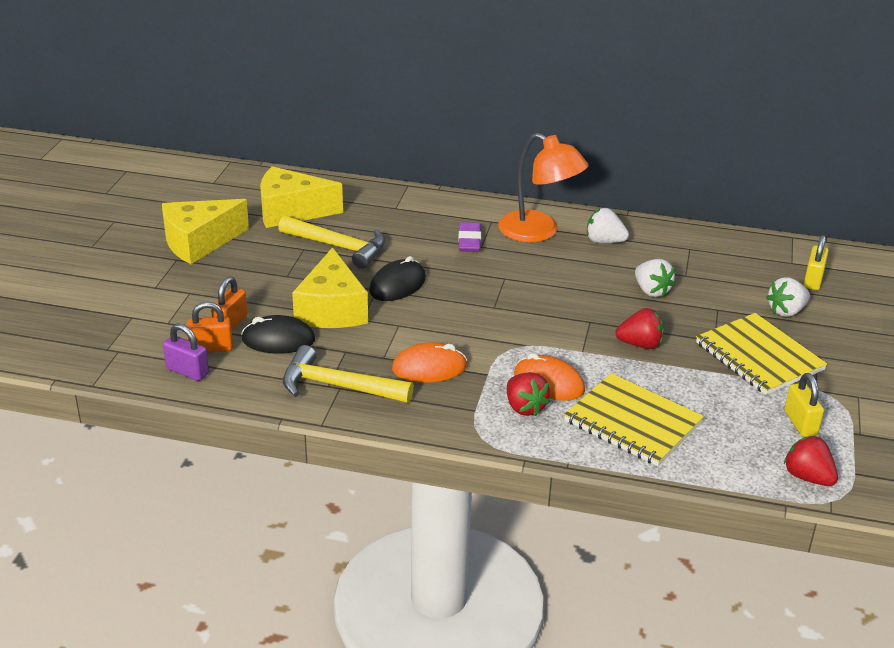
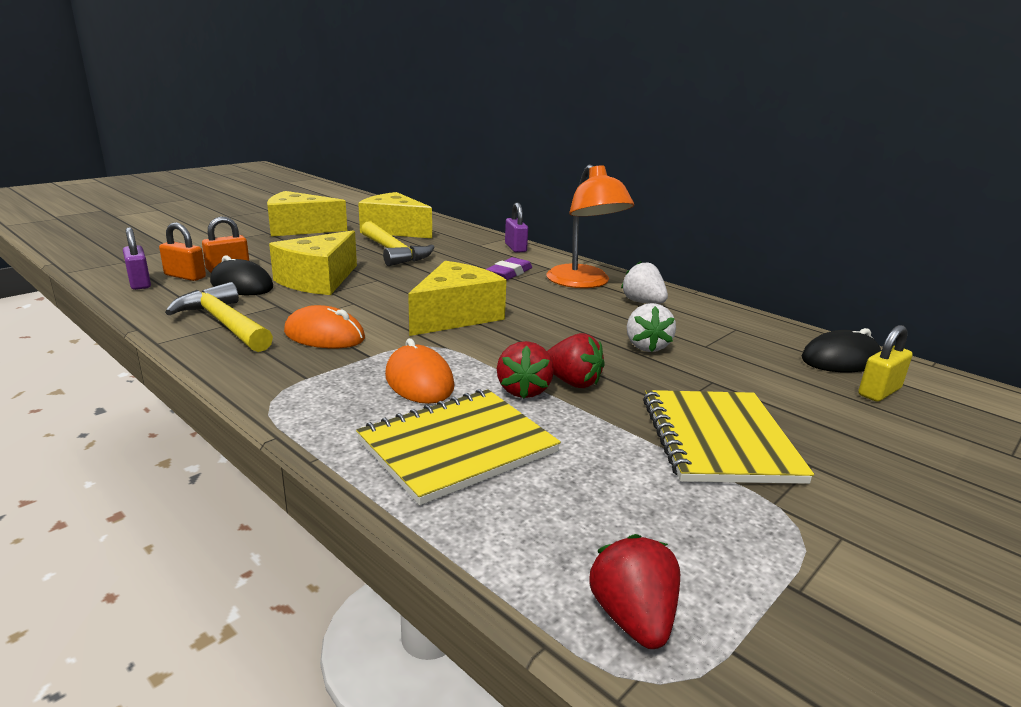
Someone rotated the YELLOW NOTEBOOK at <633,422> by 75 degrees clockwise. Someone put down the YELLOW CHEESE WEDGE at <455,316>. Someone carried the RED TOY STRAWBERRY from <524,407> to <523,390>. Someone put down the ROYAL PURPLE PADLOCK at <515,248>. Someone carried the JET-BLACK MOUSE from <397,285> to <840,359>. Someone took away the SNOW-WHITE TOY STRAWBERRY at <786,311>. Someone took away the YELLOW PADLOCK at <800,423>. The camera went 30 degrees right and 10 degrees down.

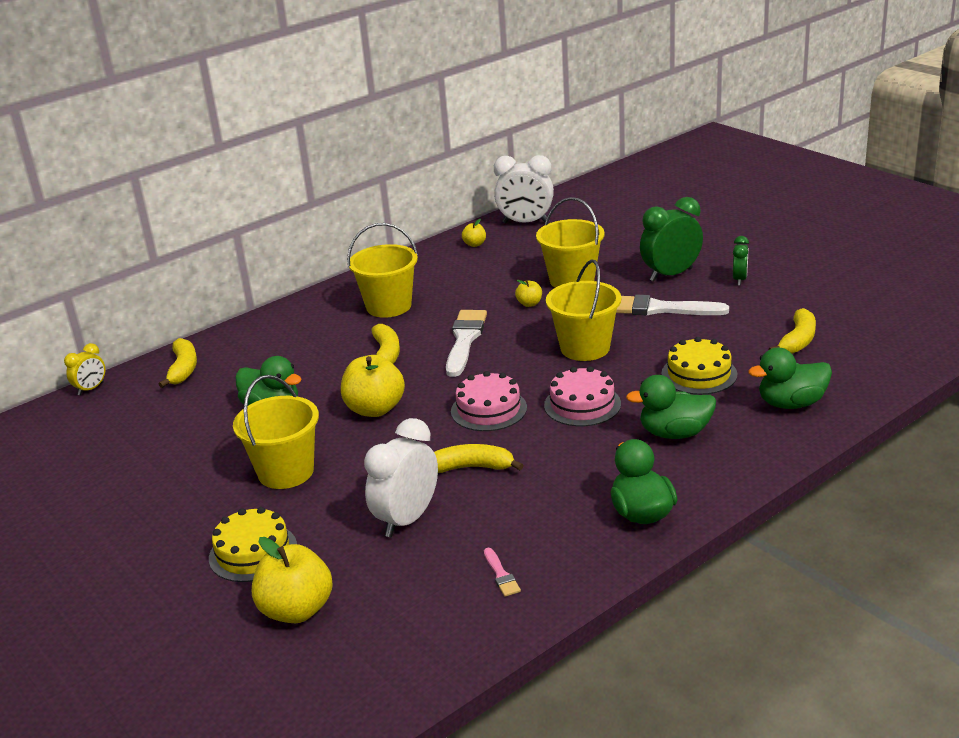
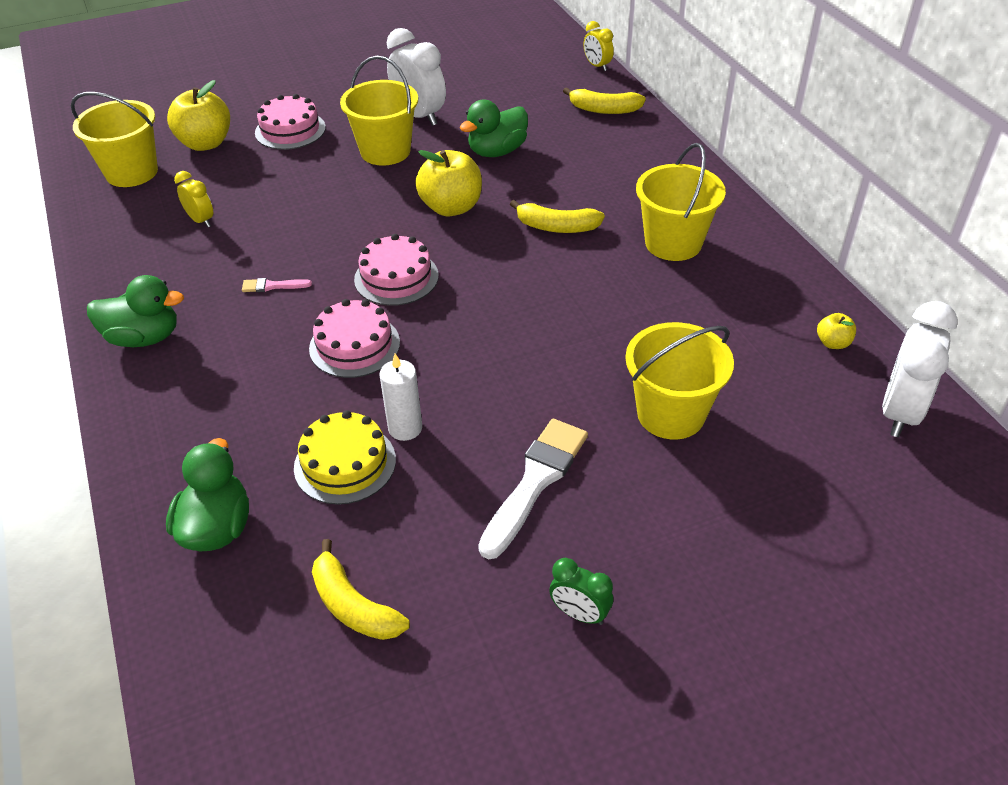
Someone carried the YELLOW PAIL from <585,348> to <132,172>. Someone put down the YELLOW BEDSIDE CLOCK at <201,220>. Someone carried the PINK PAINT BRUSH from <501,575> to <272,286>. Someone repainted the YELLOW GATEAU at <253,552>, which became the PINK GATEAU at <290,130>. Someone put down the SNOW-WHITE WAX CANDLE at <405,428>. Someone carried the SNOW-WHITE BEDSIDE CLOCK from <407,519> to <419,116>. Someone took away the YELLOW TOY BANANA at <472,467>. Someone took away the SNOW-WHITE PAINT BRUSH at <465,340>. Someone took away the YELLOW TOY APPLE at <529,304>. Someone took away the EMERALD TOY DUCK at <674,433>. Someone took away the EMERALD BEDSIDE CLOCK at <671,275>. The camera went 105 degrees right and 15 degrees up.

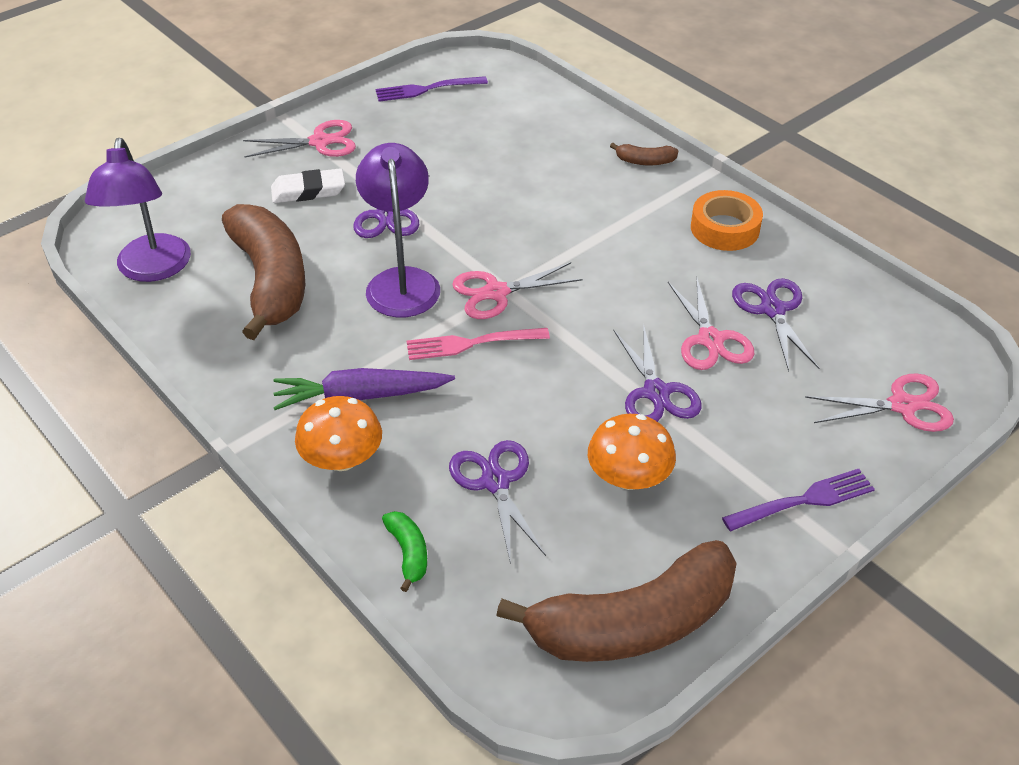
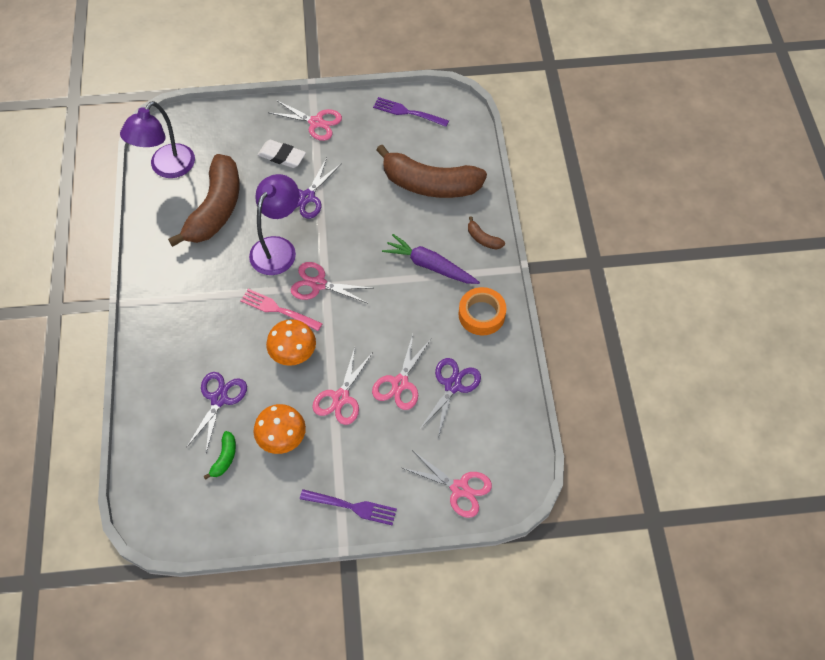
Someone carried the EMERALD TOY BANANA from <408,553> to <224,458>. Someone carried the BRIGHT ORANGE TOADSTOOL from <342,459> to <293,352>. Someone repainted the ROYAL PURPLE PAIR OF SCISSORS at <656,392>, which became the PINK PAIR OF SCISSORS at <341,398>. Someone carried the BROWN TOY BANANA from <632,623> to <430,184>. Someone carried the ROYAL PURPLE CARROT from <361,396> to <430,266>. The camera went 35 degrees right and 15 degrees up.

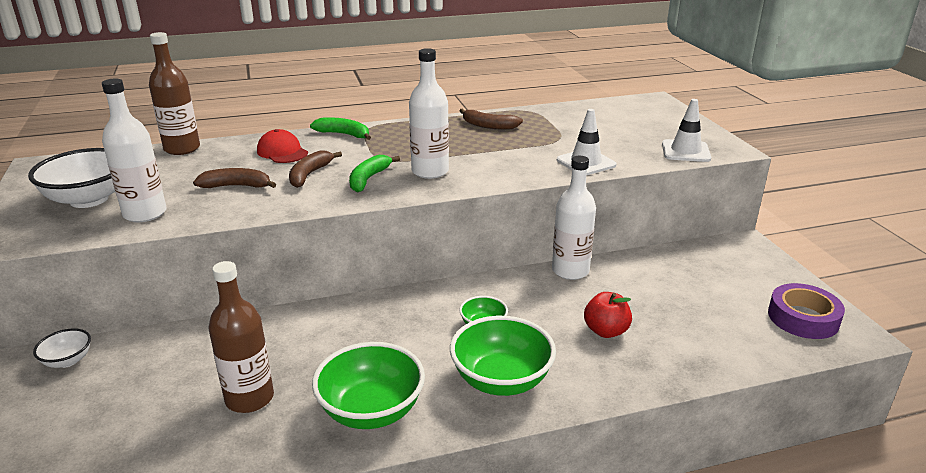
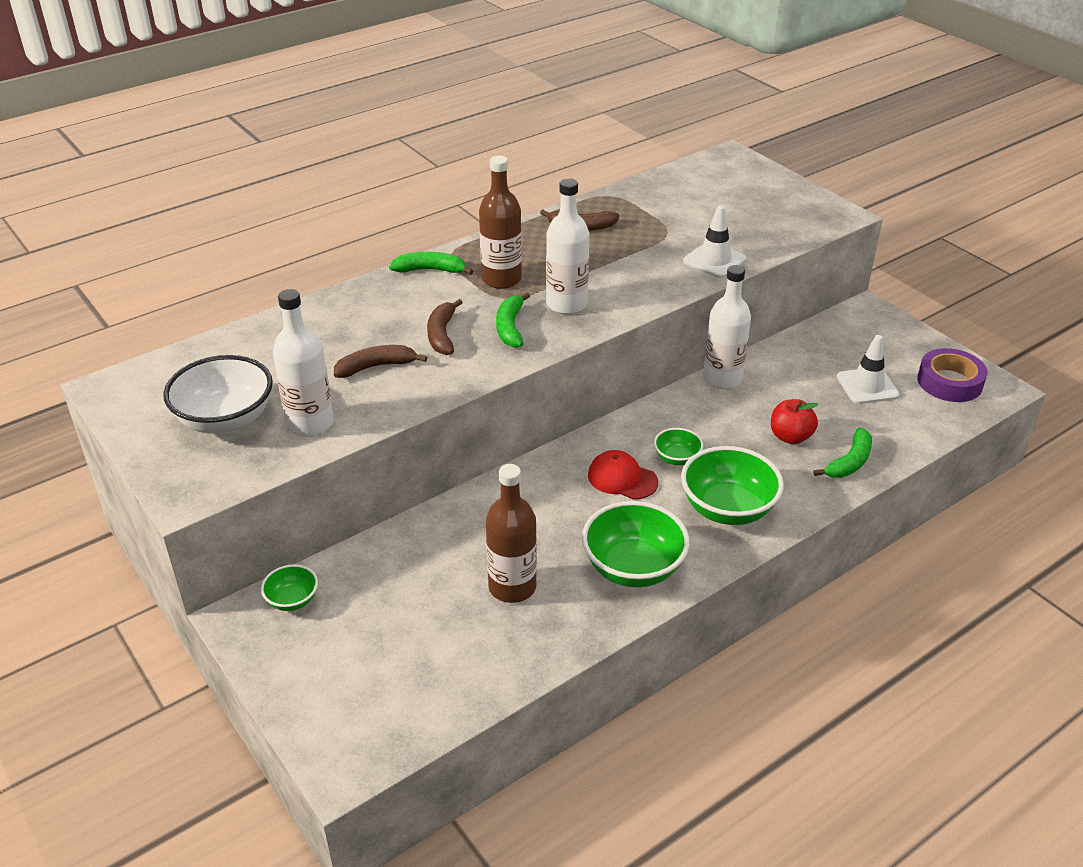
Someone repainted the SNOW-WHITE SERVING BOWL at <68,360>, which became the EMERALD SERVING BOWL at <292,600>. Someone carried the BROWN BOTTLE from <182,149> to <501,279>. Someone carried the RED CAP from <282,152> to <622,478>. Someone put down the EMERALD TOY BANANA at <849,462>. Someone carried the SNOW-WHITE TRAFFIC CONE from <685,151> to <867,386>. The camera went 20 degrees left and 10 degrees up.

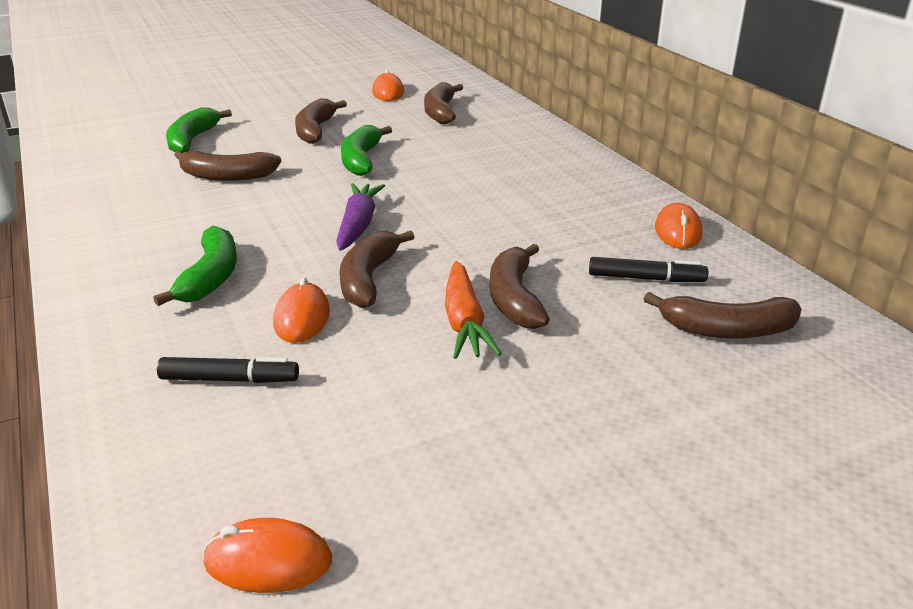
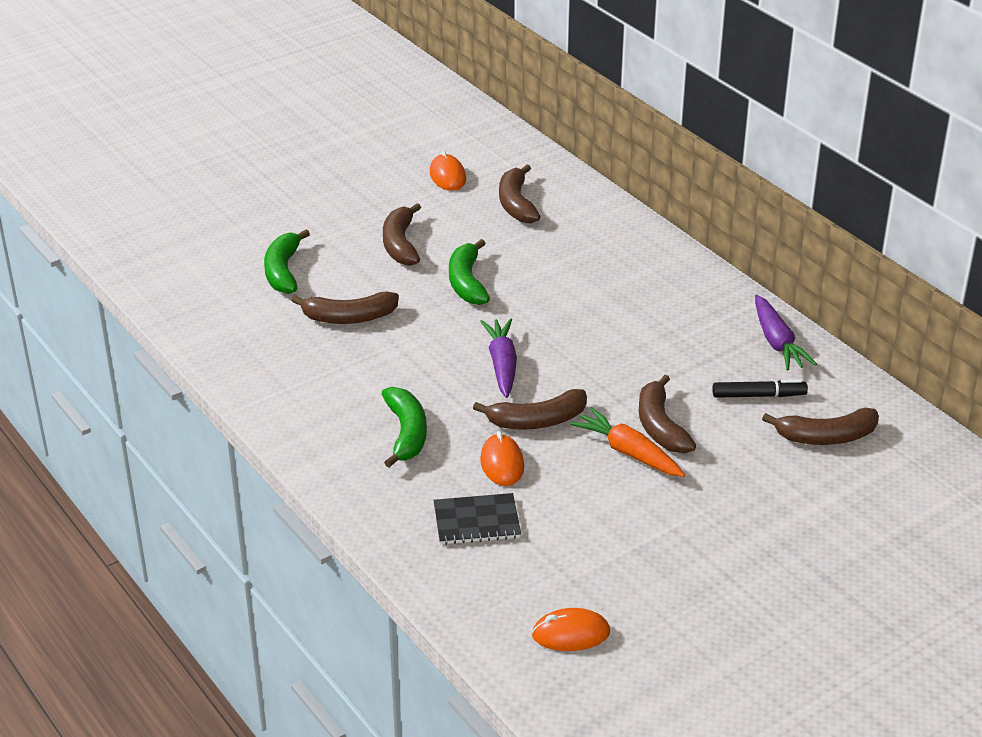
Someone swapped the JET-BLACK MARKER PEN at <229,379> for the JET-BLACK NOTEBOOK at <476,521>. Someone rotated the BROWN TOY BANANA at <368,279> by 105 degrees counterclockwise. Someone rotated the BRIGHT ORANGE CARROT at <464,322> by 150 degrees clockwise. Someone swapped the BRIGHT ORANGE MOUSE at <678,231> for the ROYAL PURPLE CARROT at <777,342>. The camera went 10 degrees left and 5 degrees up.

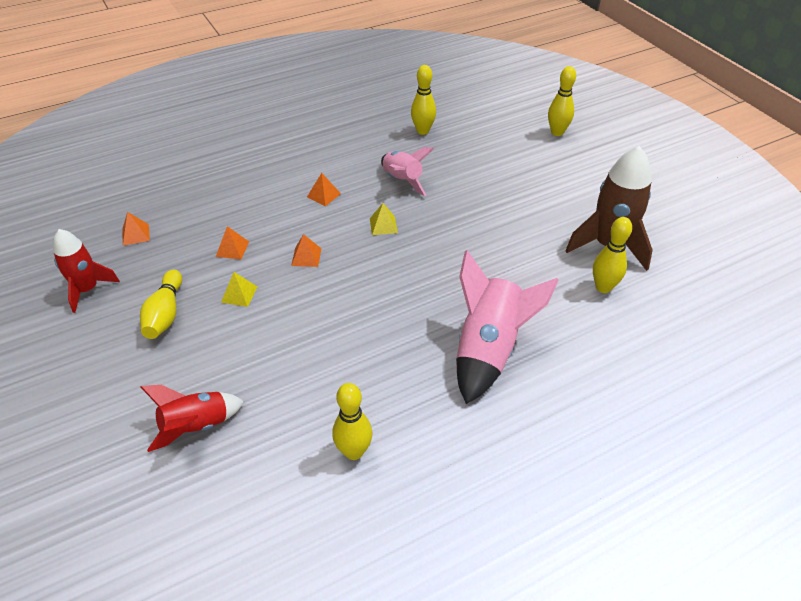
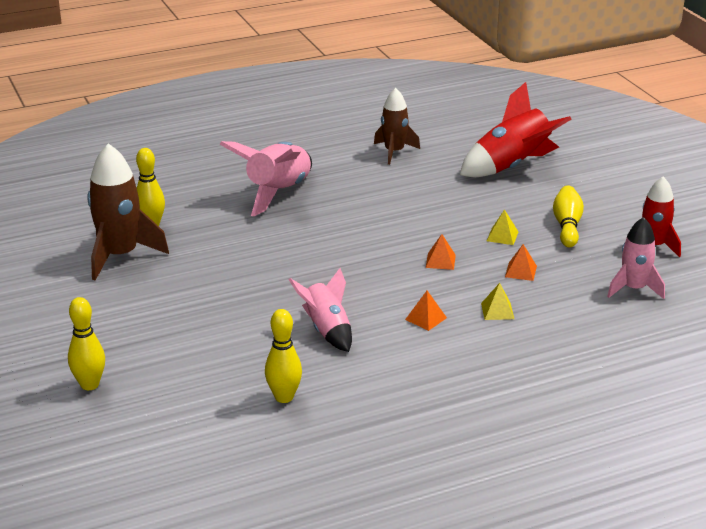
Someone swapped the YELLOW BOWLING PIN at <354,451> for the BROWN ROCKET at <394,152>. Someone scaled the RED ROCKET at <196,426> by 1.57. Someone carried the YELLOW PYRAMID SHAPE from <383,225> to <497,311>. Someone swapped the BRIGHT ORANGE PYRAMID SHAPE at <135,234> for the PINK ROCKET at <634,289>. The camera went 175 degrees left and 15 degrees down.

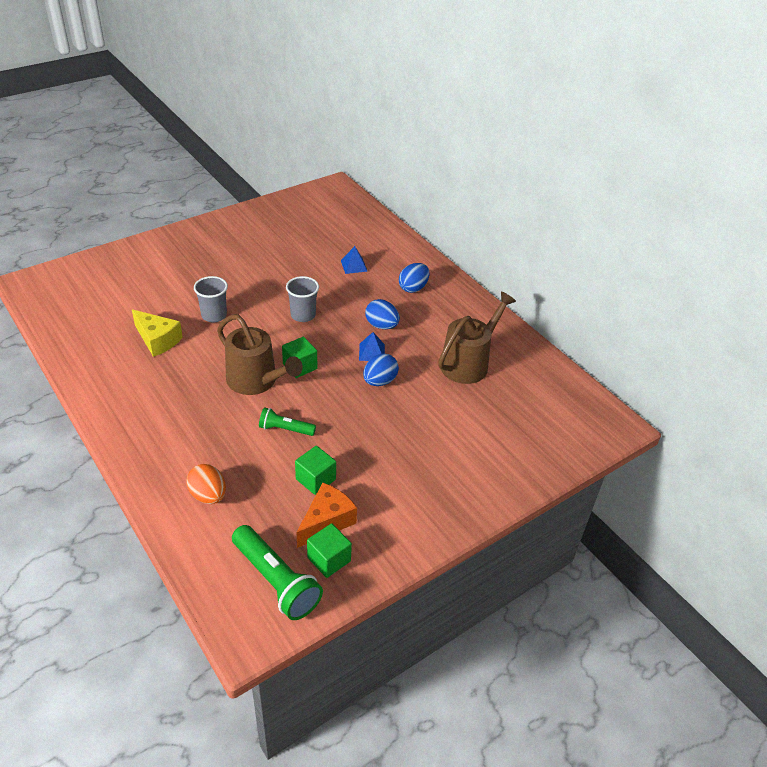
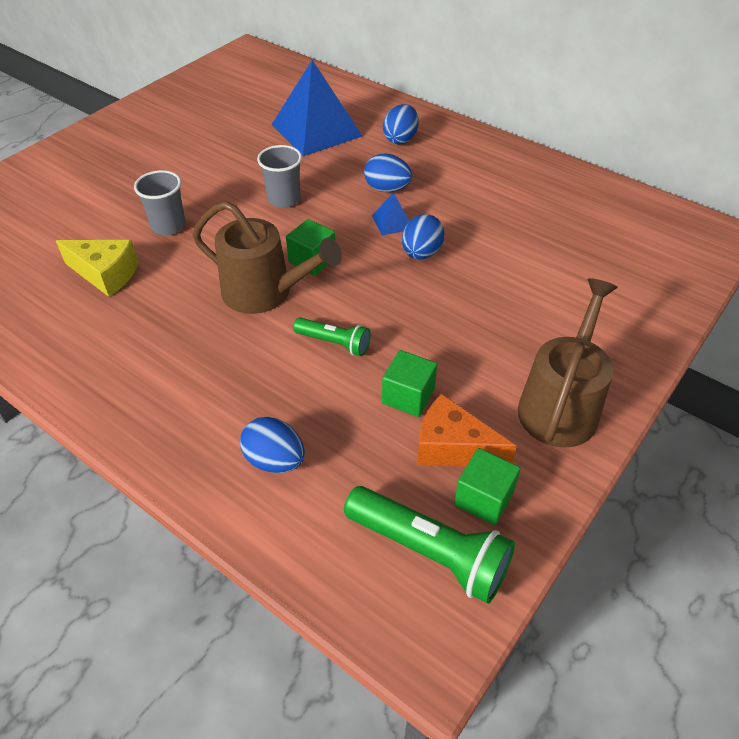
Someone repainted the BRIGHT ORANGE TOY EGG at <208,495>, which became the BLUE TOY EGG at <275,460>. Someone scaled the BLUE PYRAMID SHAPE at <354,265> by 2.33. Someone rotated the EMERALD POCKET TORCH at <285,429> by 150 degrees counterclockwise. Someone rotated the BRIGHT ORANGE CHEESE WEDGE at <327,521> by 90 degrees counterclockwise. Someone carried the BROWN SPRINKLING CAN from <468,363> to <560,405>. The camera went 15 degrees left and 5 degrees up.

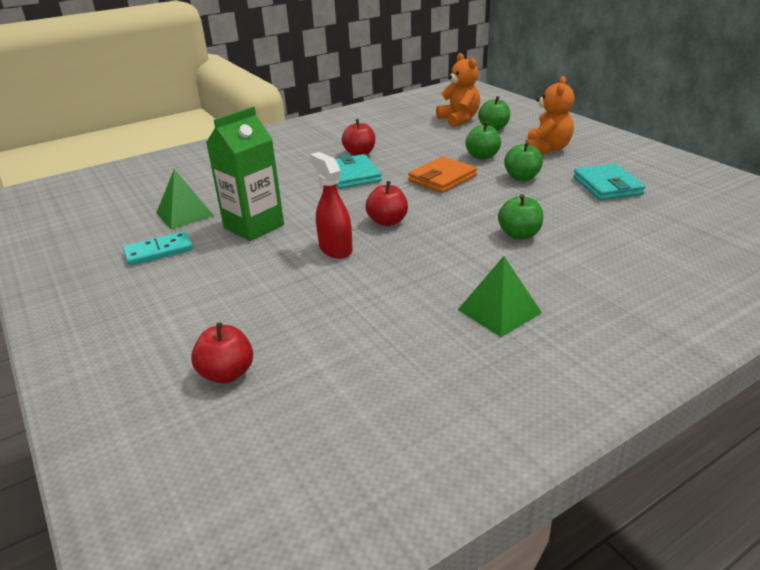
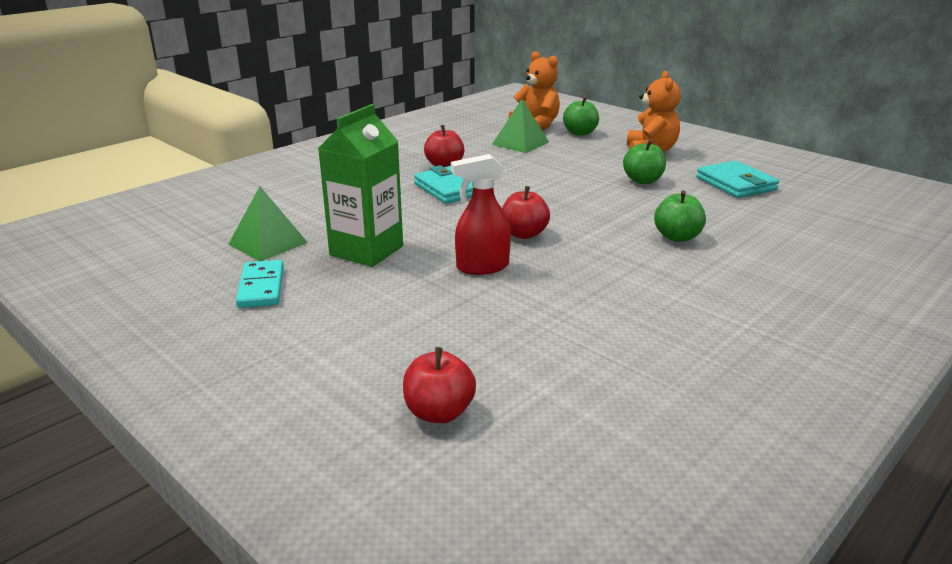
Someone rotated the AQUA DOMINO PIECE at <159,251> by 60 degrees counterclockwise. Someone rotated the RED SPRAY CLEANER at <335,249> by 60 degrees counterclockwise. Someone carried the EMERALD PYRAMID SHAPE from <499,311> to <520,143>. Someone took away the BRIGHT ORANGE BILLFOLD at <442,178>. Someone took away the EMERALD TOY APPLE at <482,156>. The camera went 15 degrees left and 5 degrees down.

